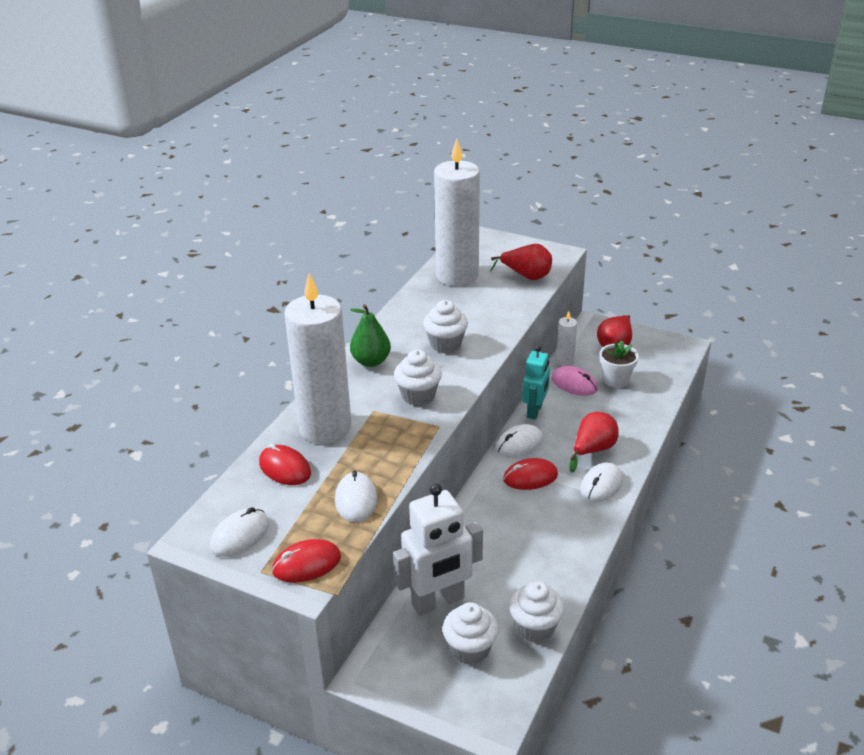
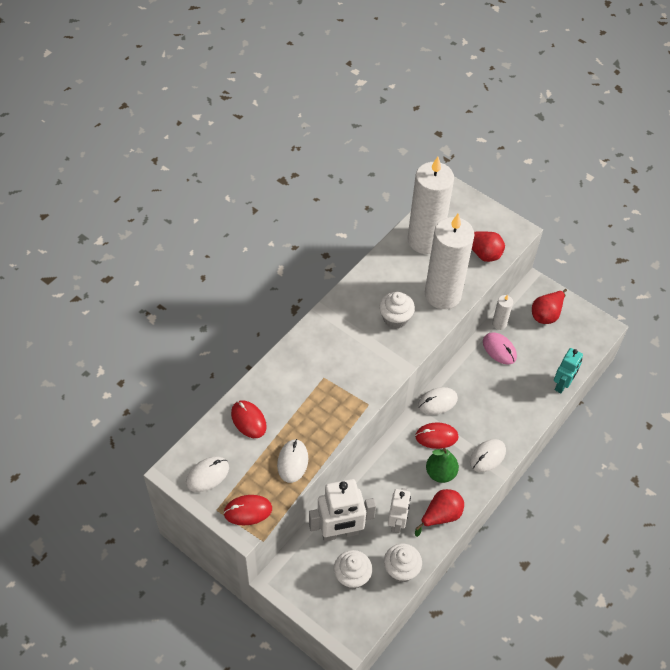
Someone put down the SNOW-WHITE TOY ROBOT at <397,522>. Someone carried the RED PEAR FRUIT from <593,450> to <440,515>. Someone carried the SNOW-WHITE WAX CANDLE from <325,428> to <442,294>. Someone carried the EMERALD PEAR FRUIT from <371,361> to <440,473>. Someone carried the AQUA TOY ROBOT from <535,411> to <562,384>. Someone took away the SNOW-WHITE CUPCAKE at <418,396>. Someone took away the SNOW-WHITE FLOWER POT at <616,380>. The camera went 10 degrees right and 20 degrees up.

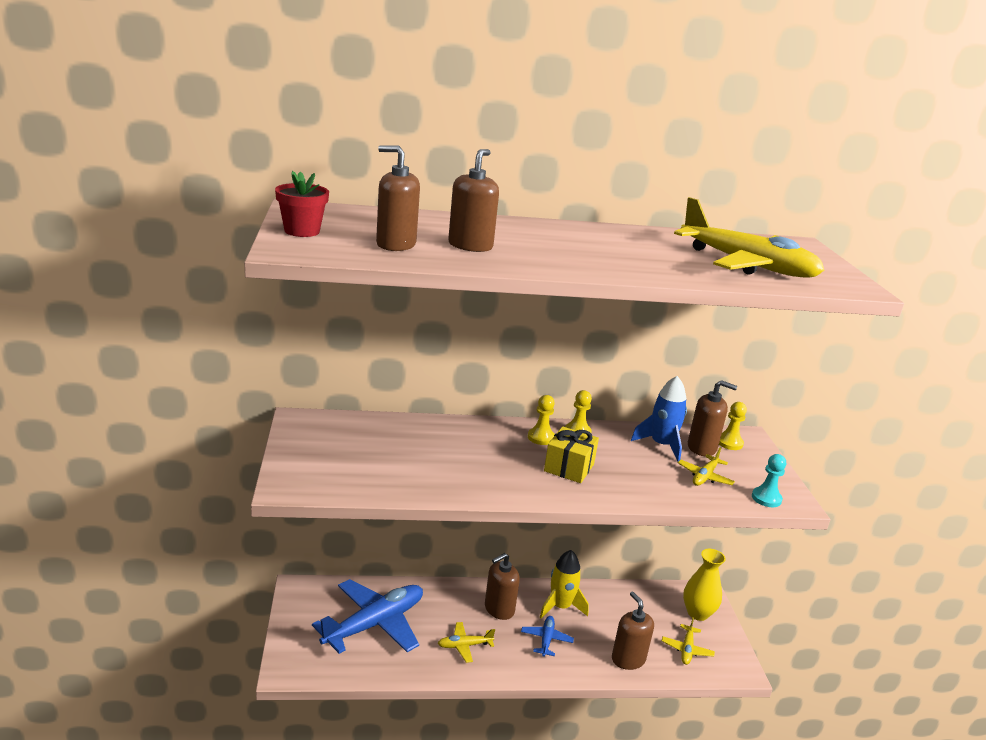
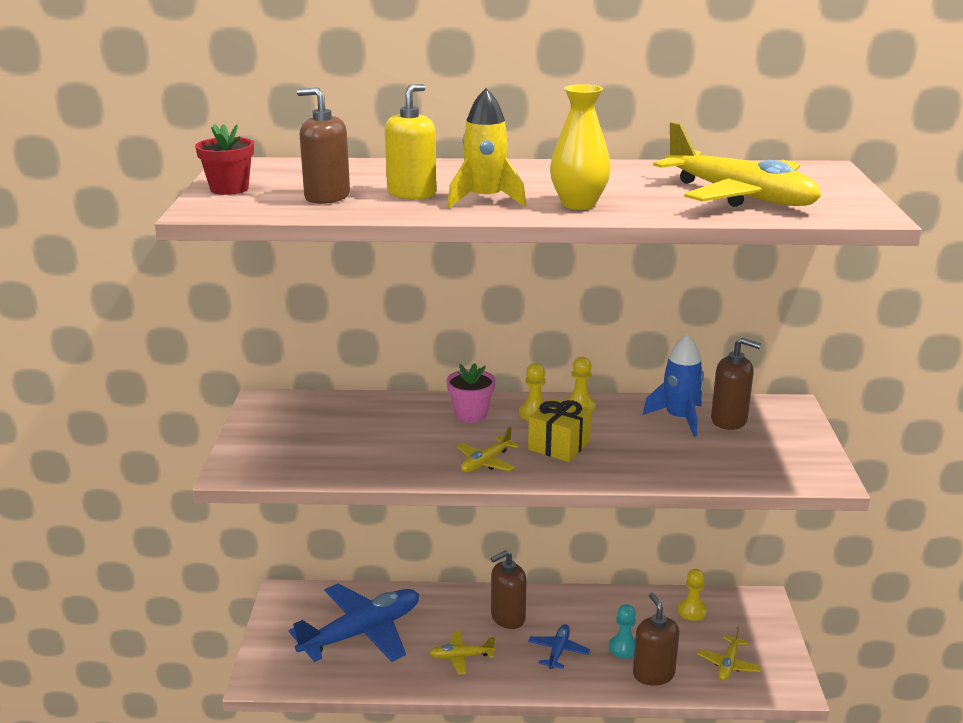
Someone repainted the BROWN SOAP PUMP at <470,246>, which became the YELLOW SOAP PUMP at <412,193>. Someone put down the PINK FLOWER POT at <471,414>. Someone carried the YELLOW ROCKET from <560,607> to <485,200>. Someone carried the YELLOW PLANE from <704,477> to <486,462>. Someone carried the YELLOW VASE from <697,613> to <578,204>. Someone carried the AQUA CHESS PAWN from <766,498> to <623,648>. Someone carried the YELLOW CHESS PAWN from <729,443> to <692,611>. The camera went 10 degrees right and 0 degrees up.

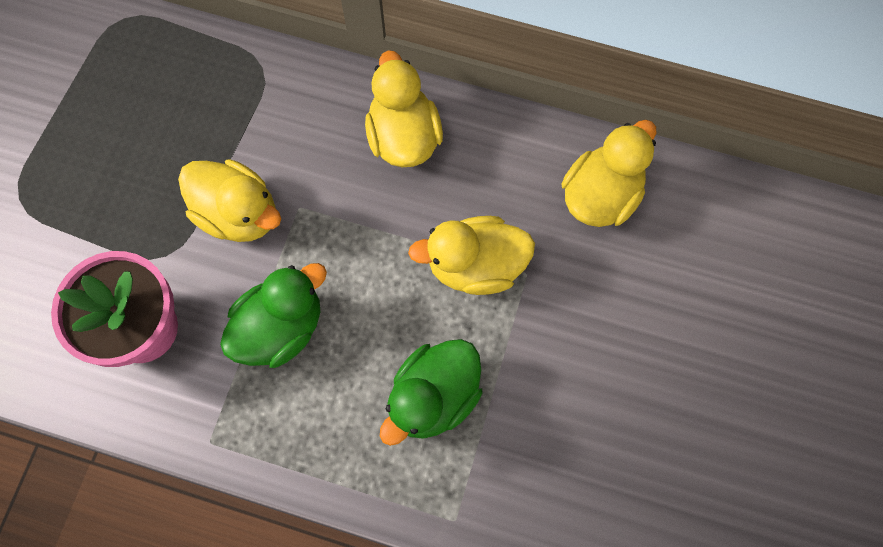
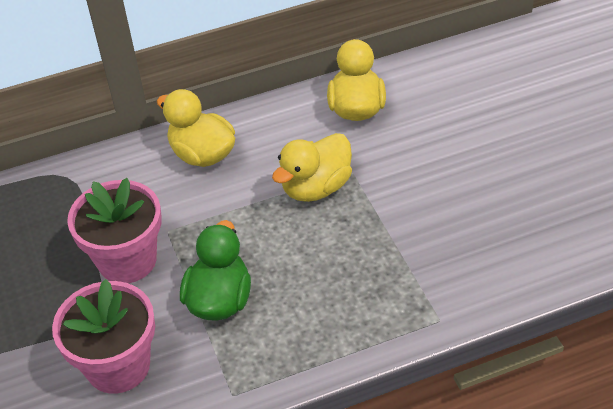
Someone swapped the YELLOW TOY DUCK at <238,214> for the PINK FLOWER POT at <127,260>. Someone took away the EMERALD TOY DUCK at <433,397>. The camera went 35 degrees left and 25 degrees down.

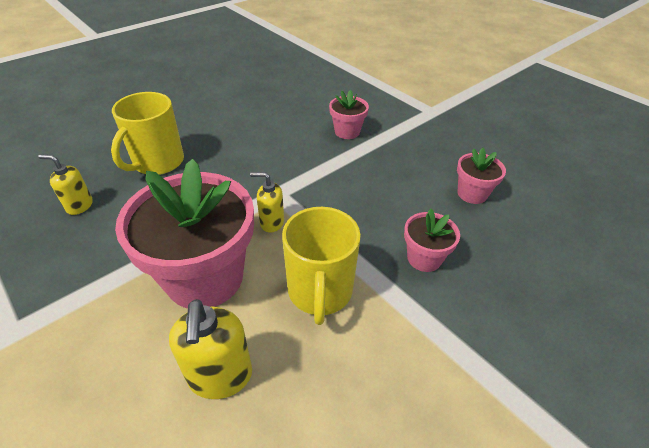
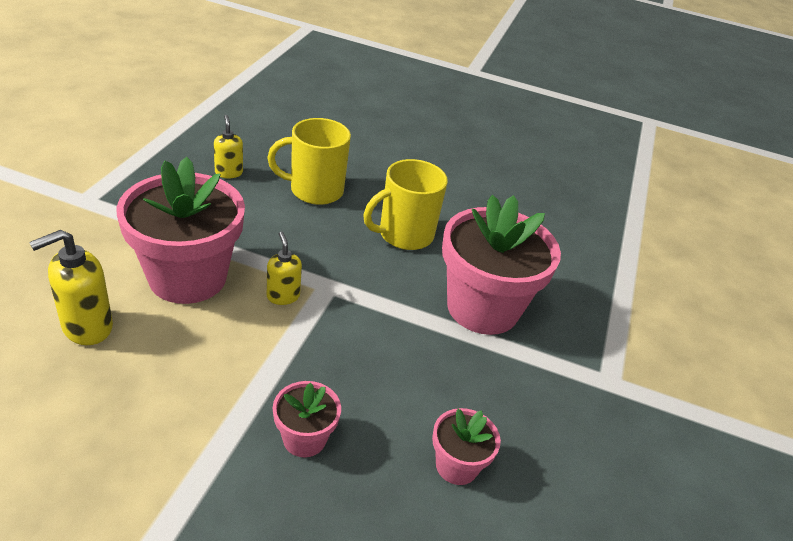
Someone carried the YELLOW COFFEE MUG from <320,292> to <404,235>. Someone scaled the PINK FLOWER POT at <347,132> by 2.11. The camera went 55 degrees right and 5 degrees down.

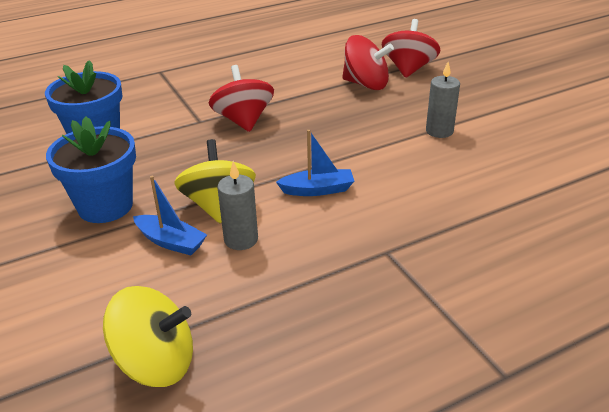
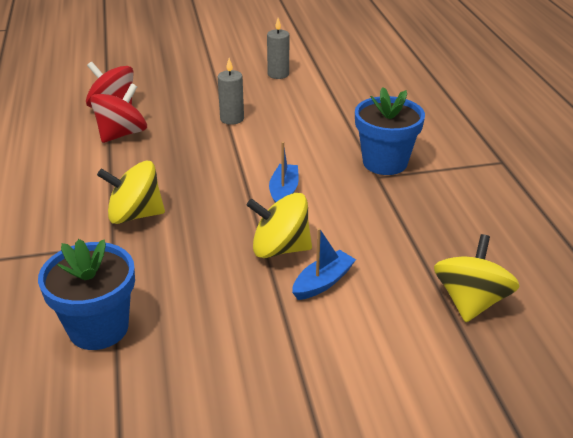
Someone repainted the RED TOY TOP at <243,121>, which became the YELLOW TOY TOP at <135,215>. Someone carried the GREY WAX CANDLE from <241,239> to <278,74>. Someone carried the BLUE FLOWER POT from <105,206> to <385,162>. The camera went 75 degrees left and 0 degrees up.

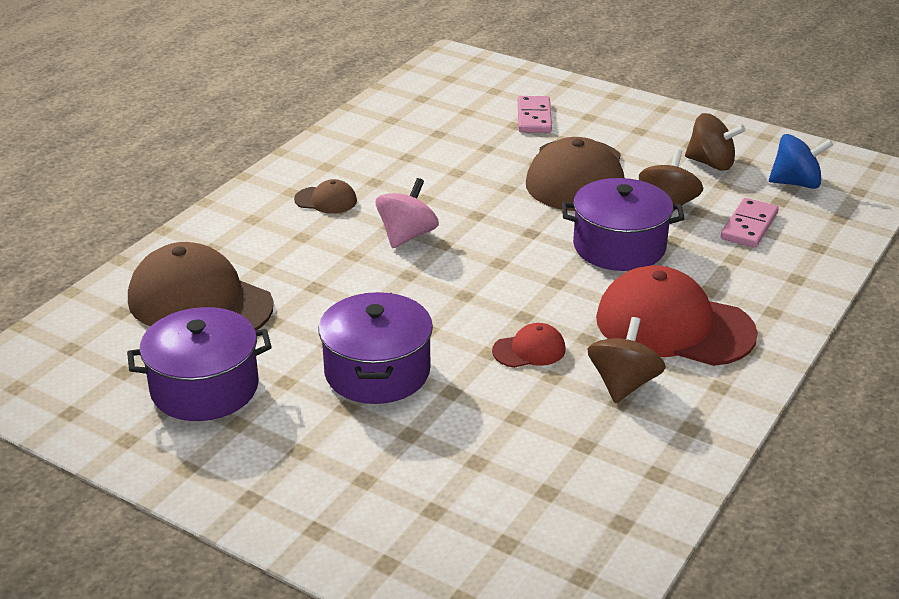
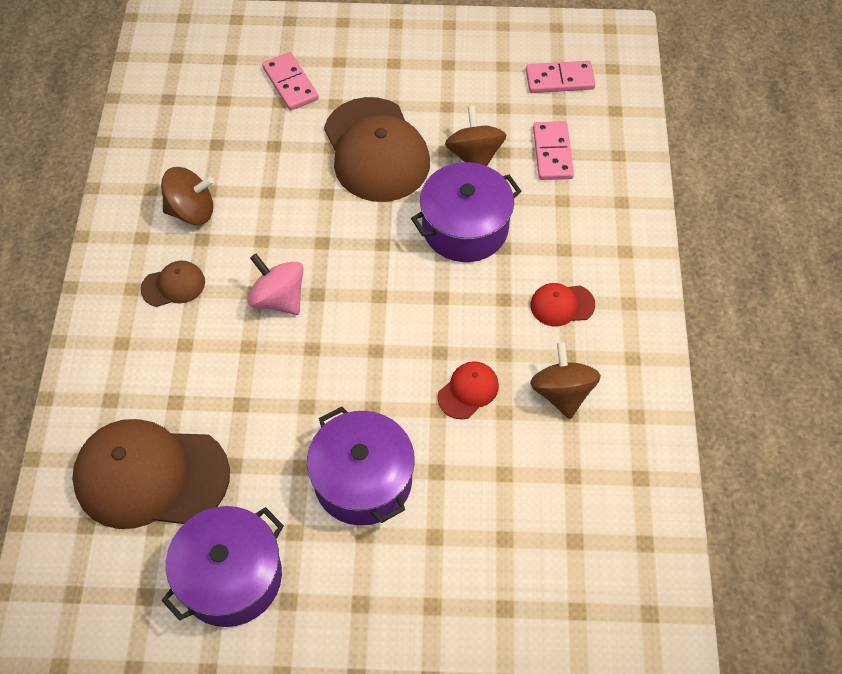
Someone carried the BROWN TOY TOP from <711,163> to <191,211>. Someone rotated the PINK TOY TOP at <407,236> by 45 degrees counterclockwise. Someone swapped the BLUE TOY TOP at <796,183> for the PINK DOMINO PIECE at <559,80>. Someone scaled the RED CAP at <674,326> by 0.45. The camera went 30 degrees left and 25 degrees up.

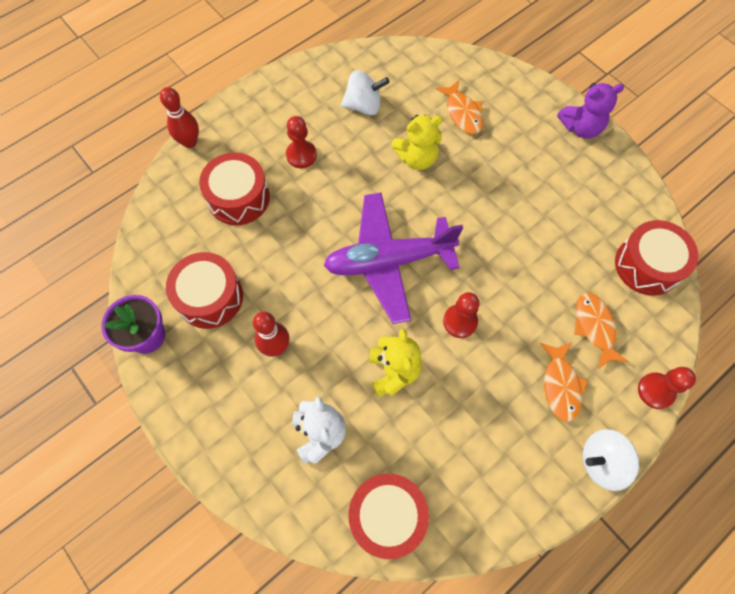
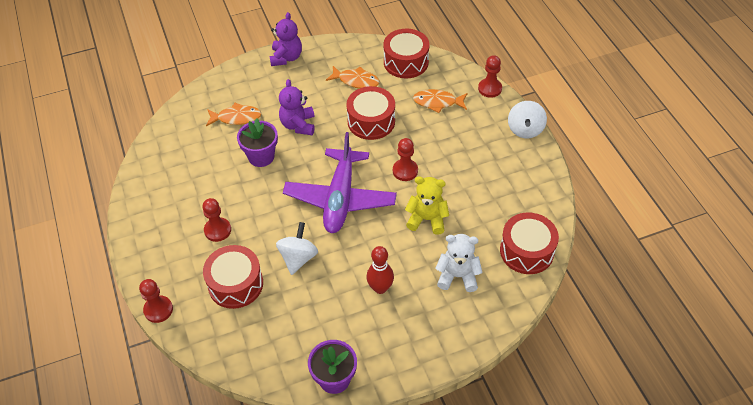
Someone swapped the RED BOWLING PIN at <189,142> for the RED CHESS PAWN at <158,310>. Someone swapped the YELLOW STUFFED BEAR at <417,158> for the ROYAL PURPLE FLOWER POT at <261,156>. Someone carried the SNOW-WHITE TOY TOP from <364,106> to <298,258>. Someone put down the ROYAL PURPLE STUFFED BEAR at <298,125>. Someone carried the BRIGHT ORANGE FISH FIGURE from <560,385> to <356,81>. Someone carried the RED TOY DRUM from <210,297> to <371,121>. The camera went 70 degrees left and 15 degrees down.

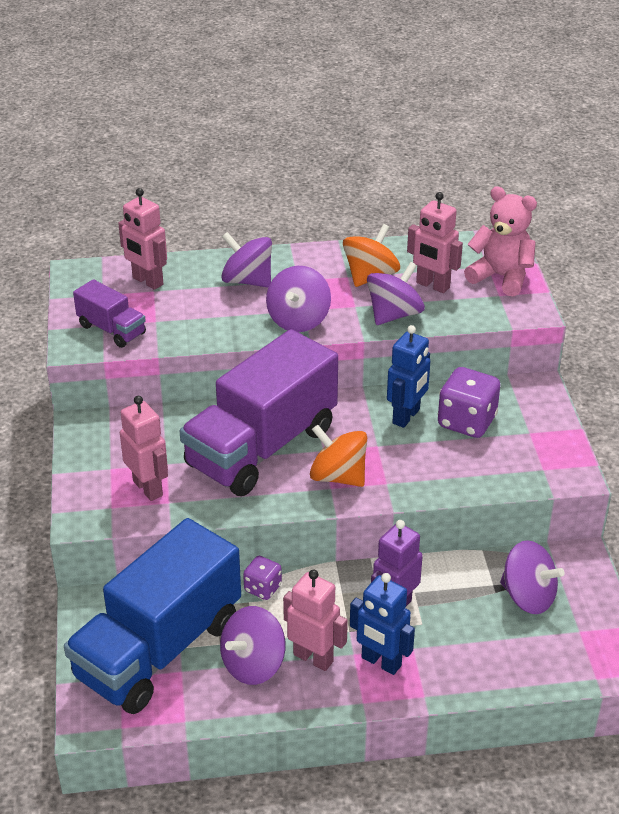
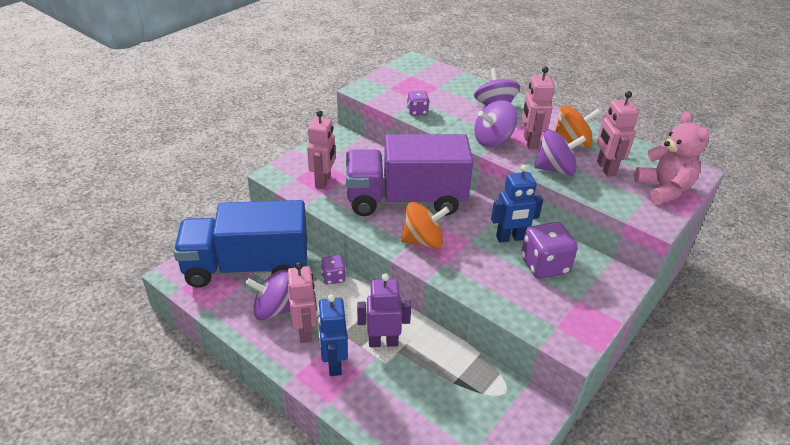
Someone rotated the BRIGHT ORANGE TOY TOP at <338,476> by 90 degrees clockwise. Someone put down the ROYAL PURPLE GAME DIE at <417,112>. Someone carried the PINK TOY ROBOT from <147,281> to <530,142>. Someone took away the ROYAL PURPLE TRUCK at <112,330>. Someone took away the ROYAL PURPLE TOY TOP at <528,596>. The camera went 45 degrees right and 0 degrees up.

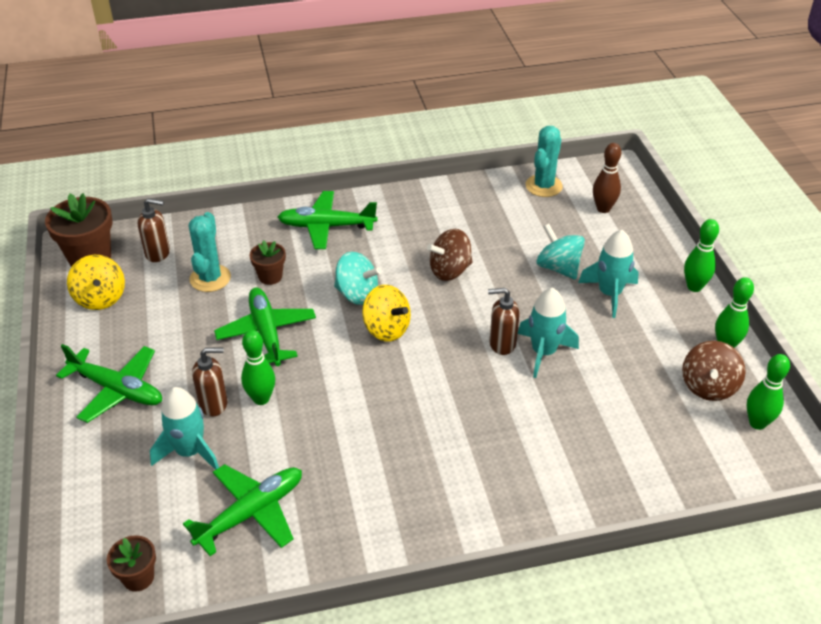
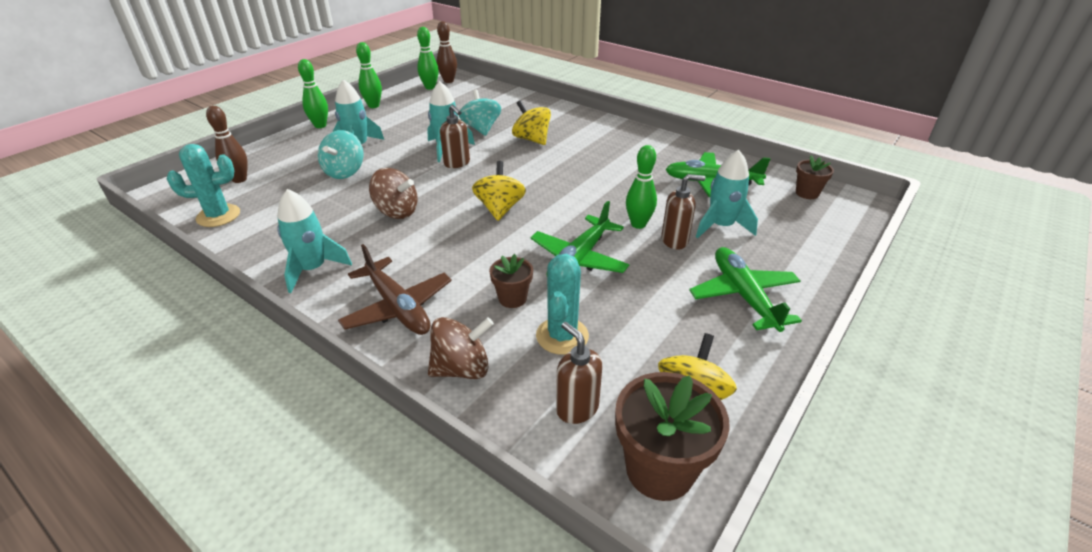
Someone put down the AQUA ROCKET at <313,269>. Someone repainted the EMERALD PLANE at <327,226>, which became the BROWN PLANE at <398,307>. Someone carried the BROWN TOY TOP from <708,386> to <462,368>. Someone put down the BROWN BOWLING PIN at <448,81>. Someone carried the AQUA TOY TOP from <357,294> to <481,129>. Someone put down the YELLOW TOY TOP at <532,139>. Someone rotated the AQUA CACTUS at <210,278> by 45 degrees counterclockwise. Someone rotated the BROWN SOAP PUMP at <214,404> by 135 degrees clockwise. The camera went 130 degrees left and 5 degrees down.

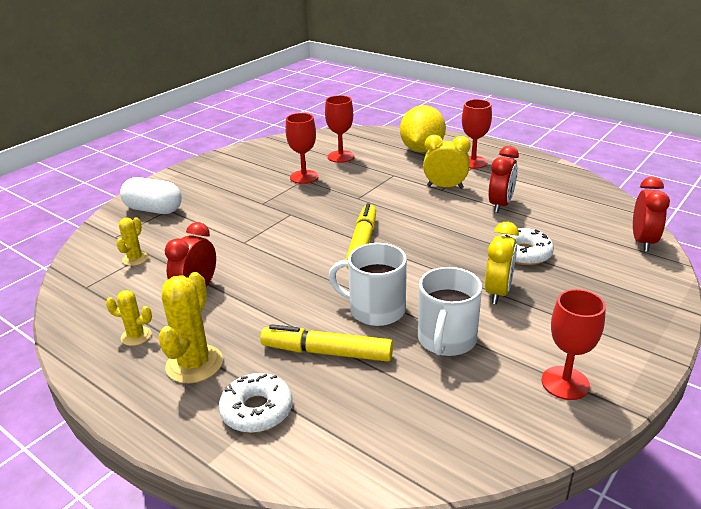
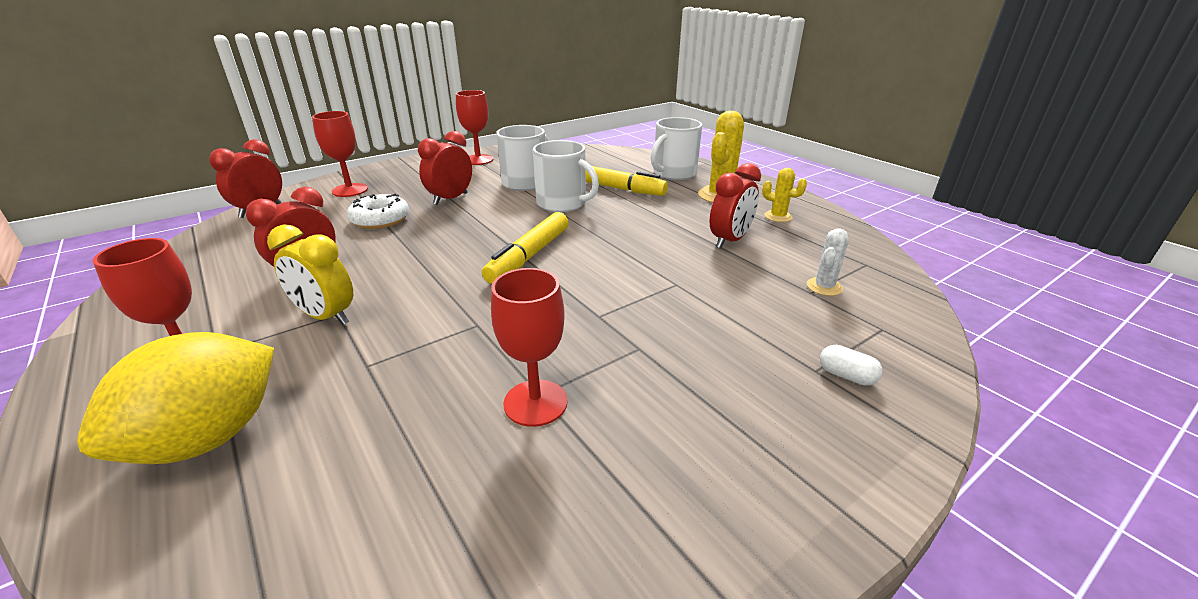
Someone carried the RED WINE GLASS from <341,156> to <350,190>. Someone repainted the YELLOW BEDSIDE CLOCK at <498,292>, which became the RED BEDSIDE CLOCK at <450,199>. Someone swapped the SNOW-WHITE GLAZED DONUT at <257,410> for the SNOW-WHITE COFFEE MUG at <674,173>. Someone repainted the YELLOW CACTUS at <135,259>, which became the SNOW-WHITE CACTUS at <824,287>. Someone scaled the SNOW-WHITE PILL at <154,210> by 0.47. The camera went 165 degrees left and 0 degrees up.

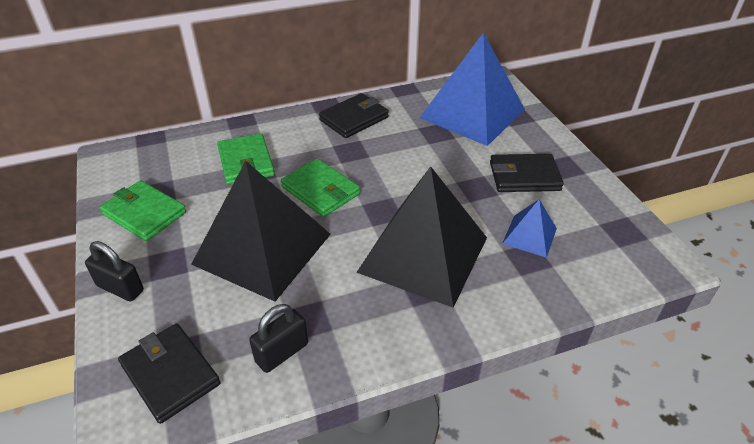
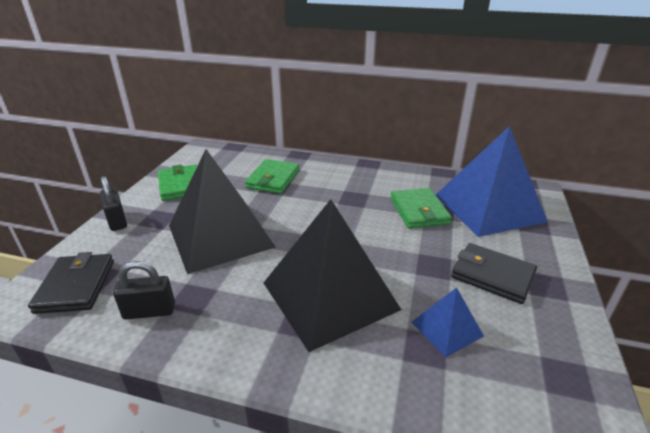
Someone carried the EMERALD BILLFOLD from <320,191> to <418,211>. Someone took away the JET-BLACK BILLFOLD at <354,118>. The camera went 35 degrees right and 10 degrees down.

